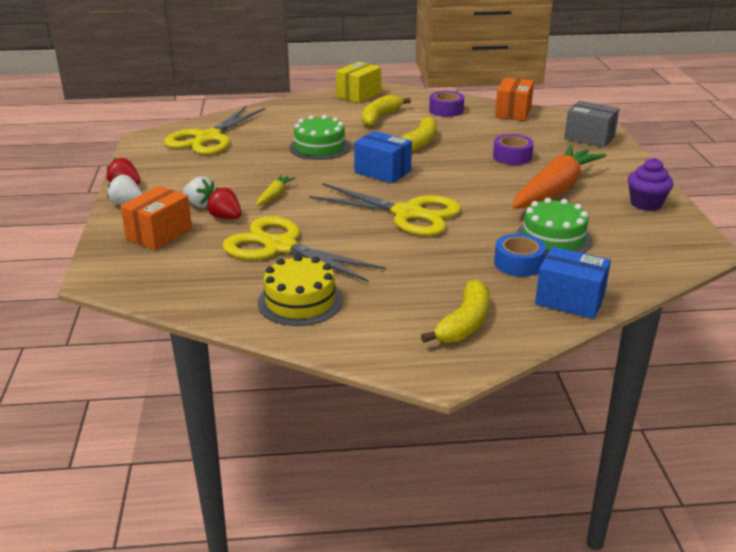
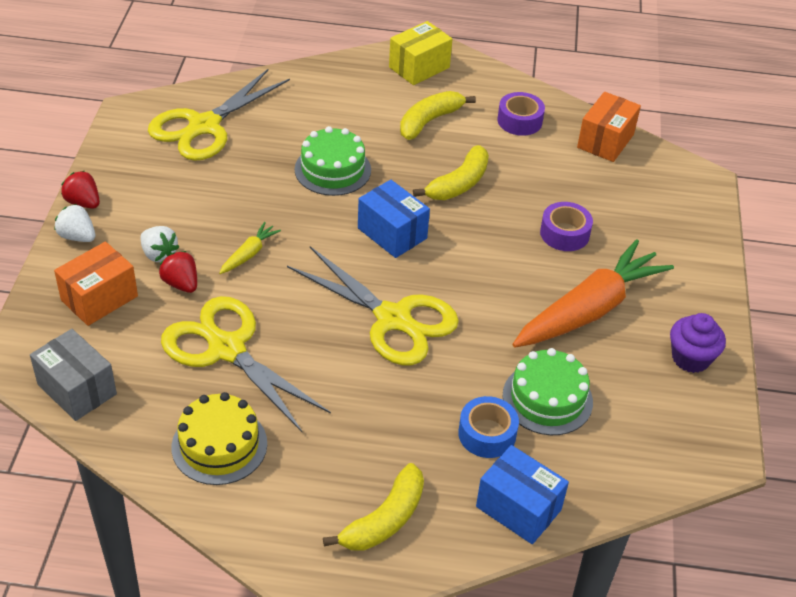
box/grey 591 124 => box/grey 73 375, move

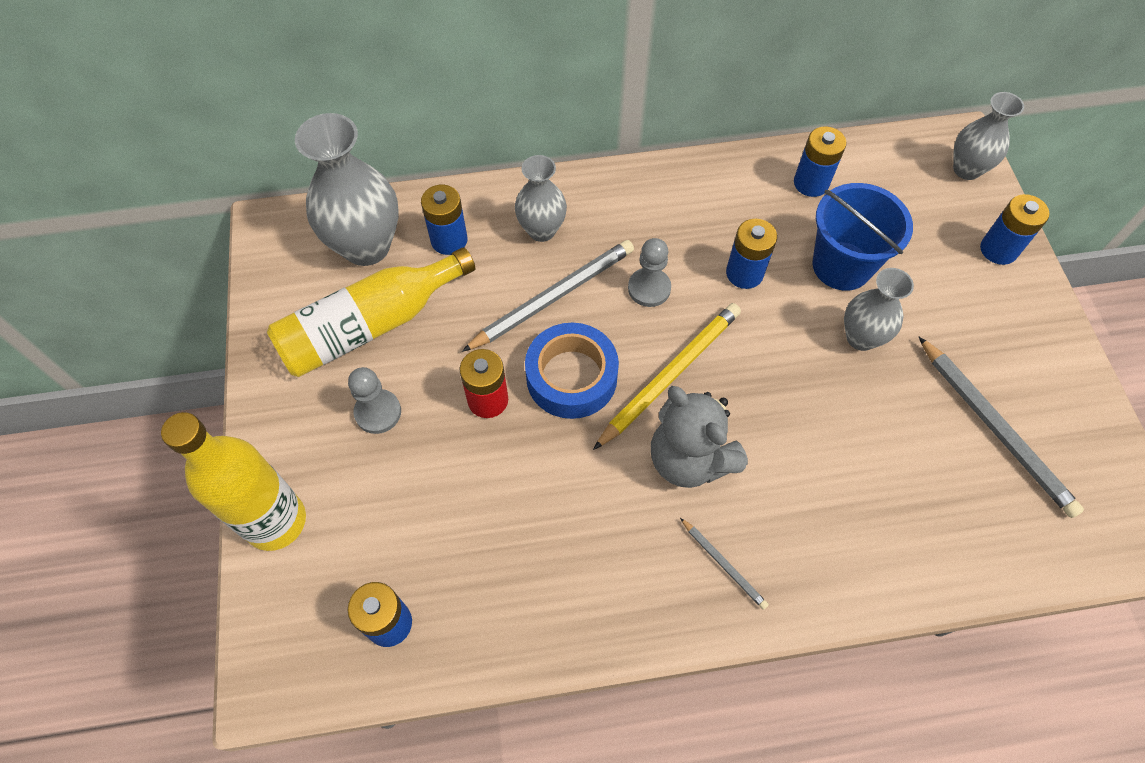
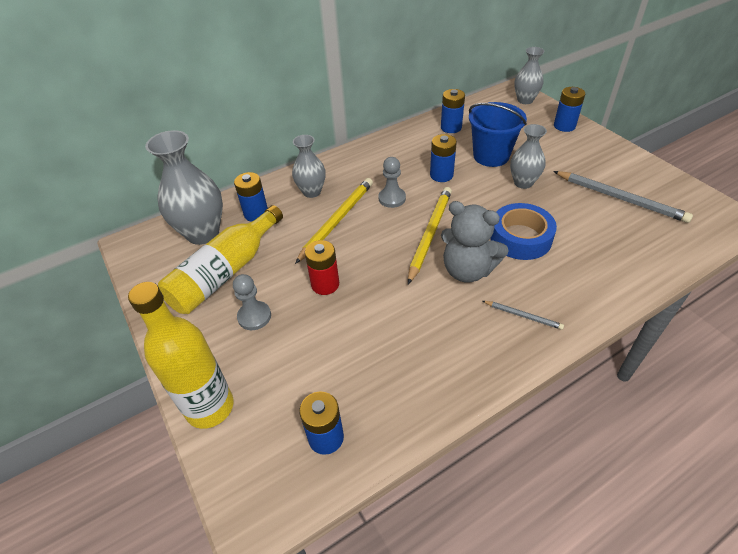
tape/blue 572 371 => tape/blue 523 231, move
pencil/grey 548 296 => pencil/yellow 334 221

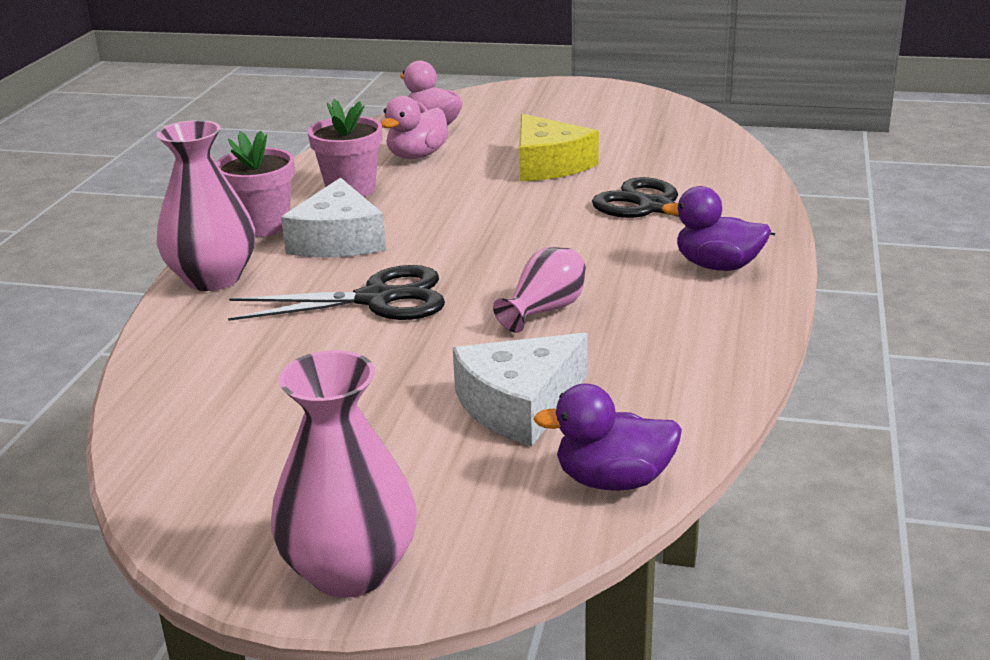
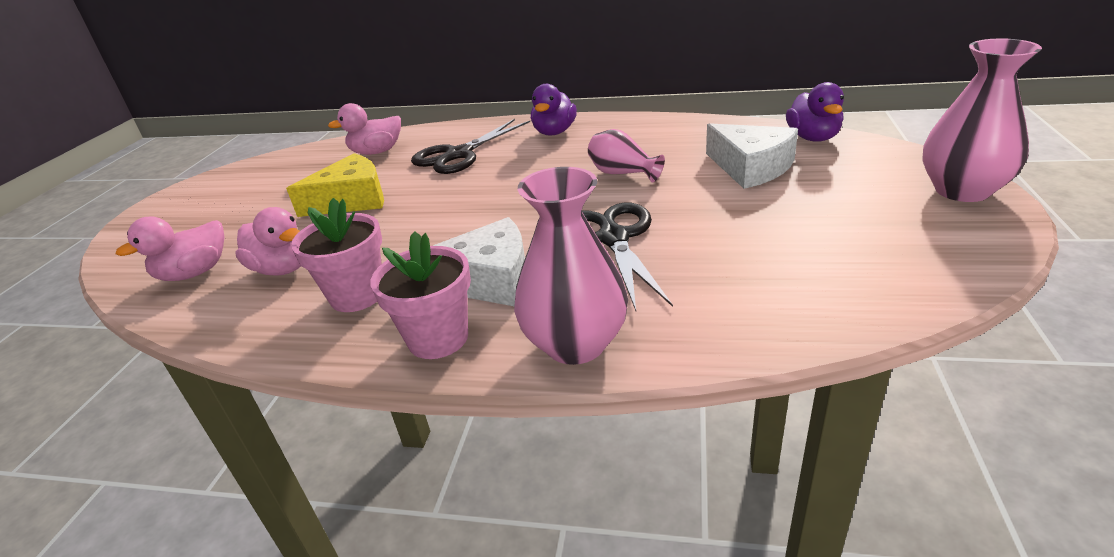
nothing => duck/pink 364 129

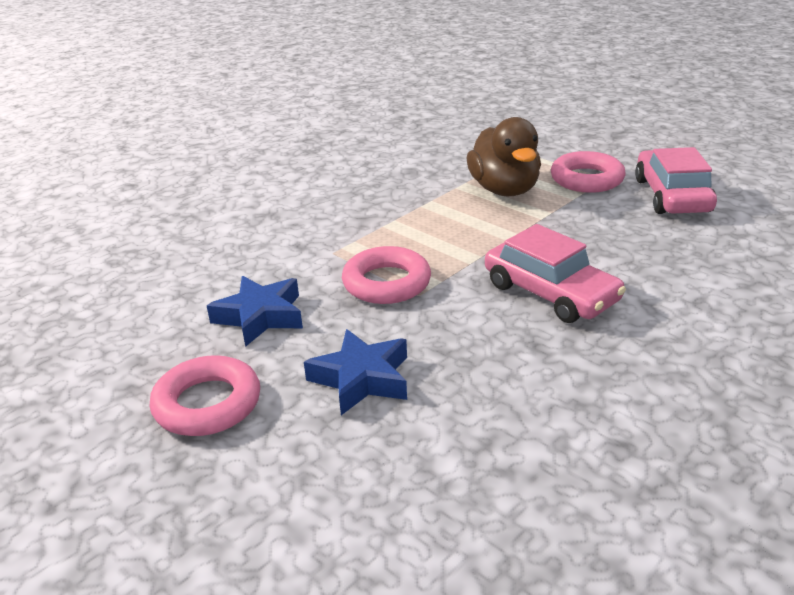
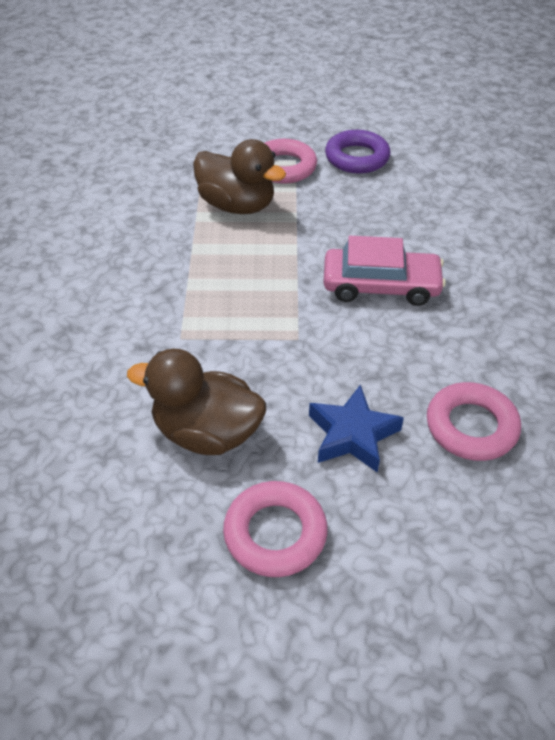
ring/pink 386 275 => ring/pink 474 421, move
star/blue 255 311 => duck/brown 196 402
car/pink 676 180 => ring/purple 357 152

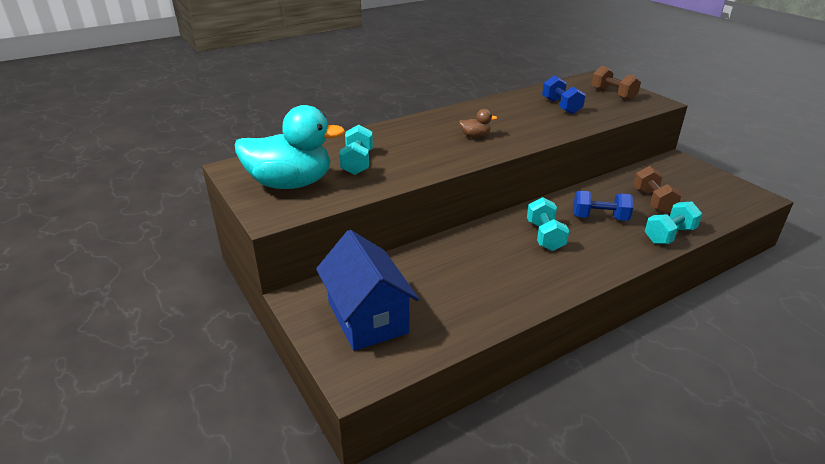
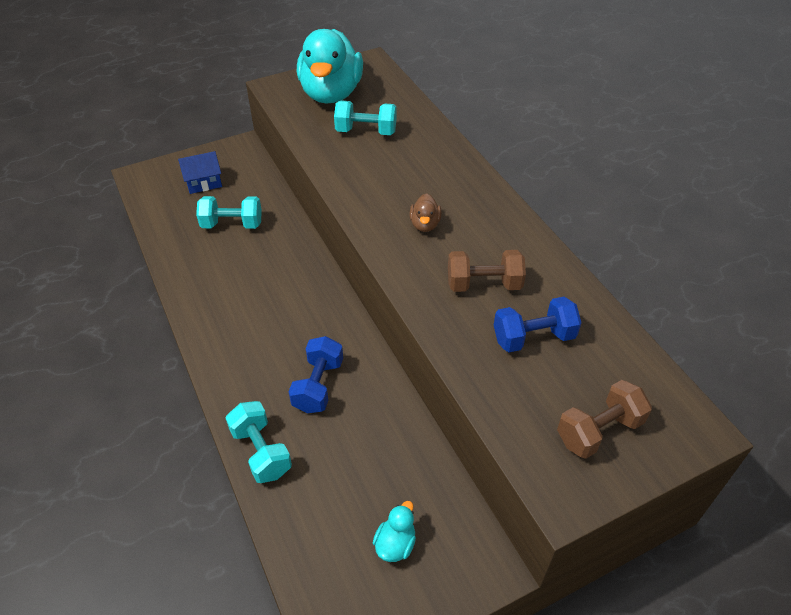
nothing => duck/turquoise 394 531
dumbbell/turquoise 548 224 => dumbbell/turquoise 229 212, move
dumbbell/brown 657 190 => dumbbell/brown 487 271, move
house/blue 367 290 => house/blue 200 172, x0.51

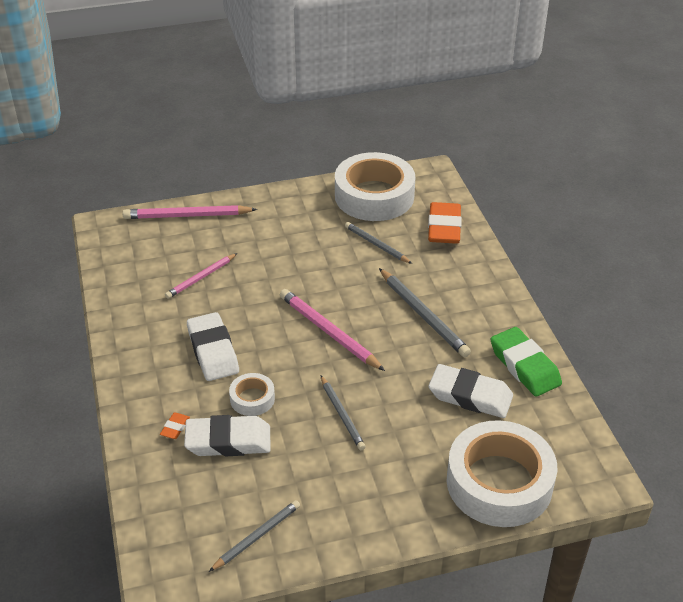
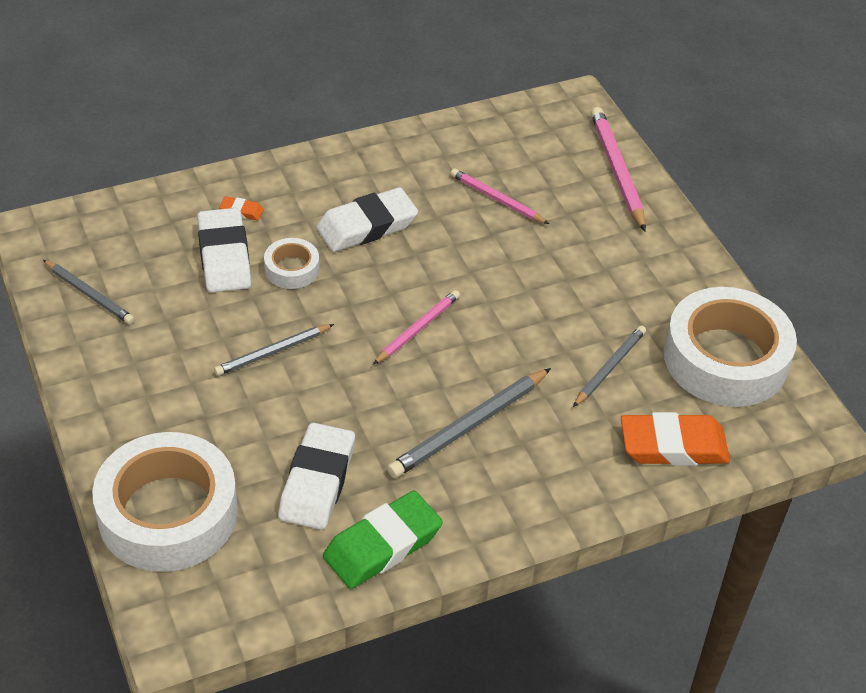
pencil/pink 332 330 => pencil/pink 416 327, x0.64

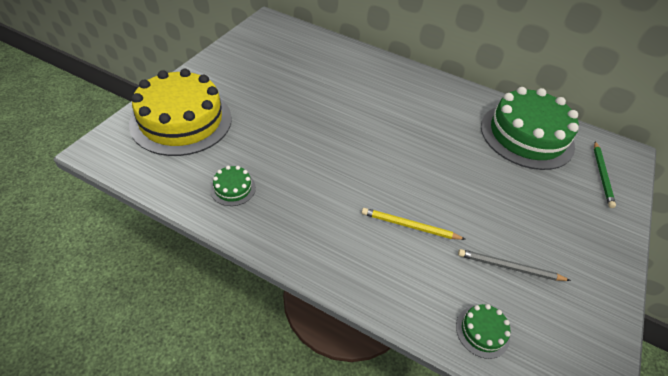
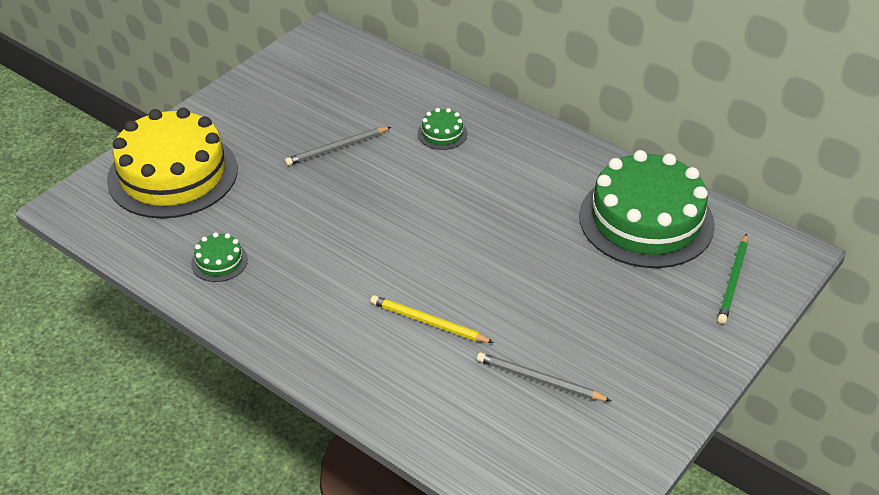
nothing => pencil/grey 338 146
cake/green 483 331 => cake/green 442 129, move

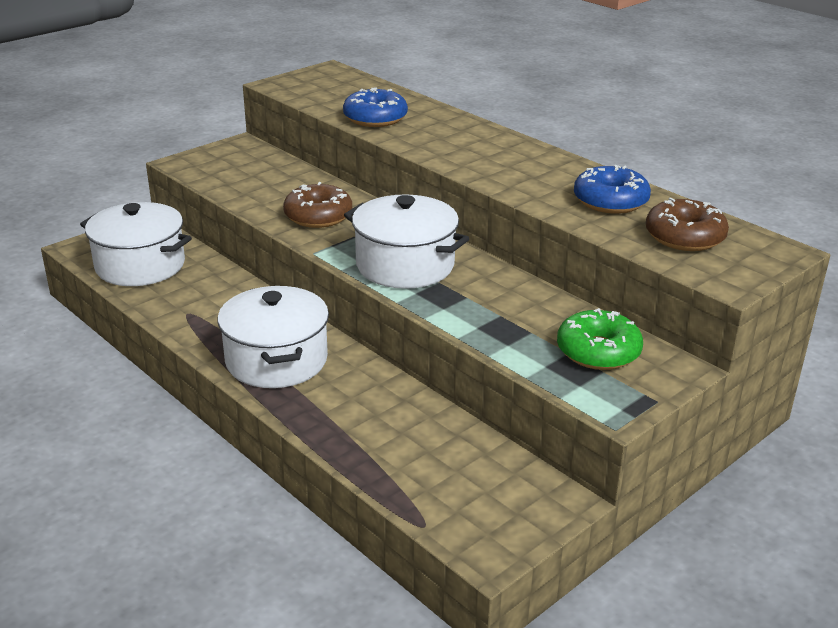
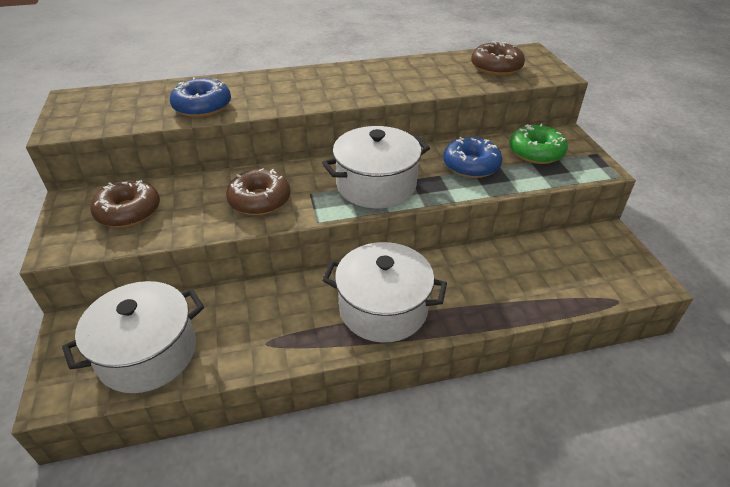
nothing => donut/brown 125 203
donut/blue 612 189 => donut/blue 472 157, move

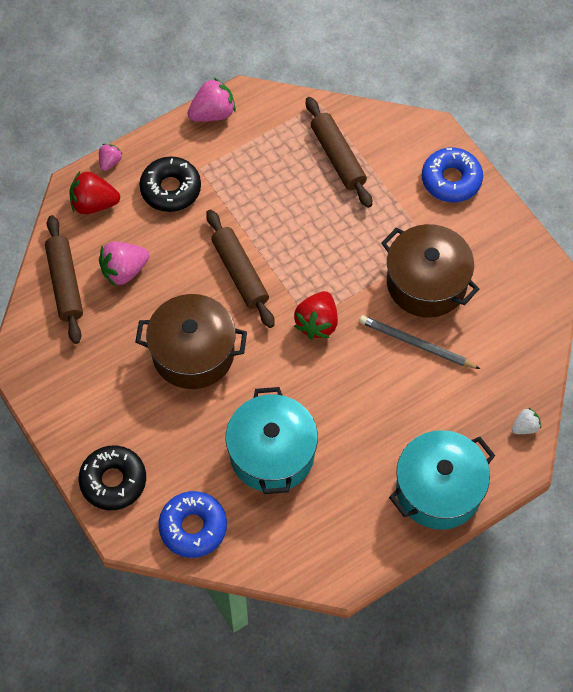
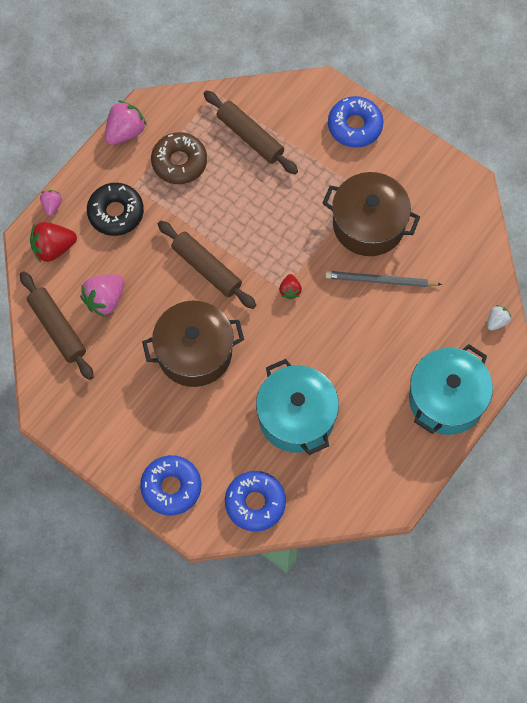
nothing => donut/brown 179 158
donut/black 112 477 => donut/blue 170 485
strawberry/red 316 315 => strawberry/red 290 287, x0.56

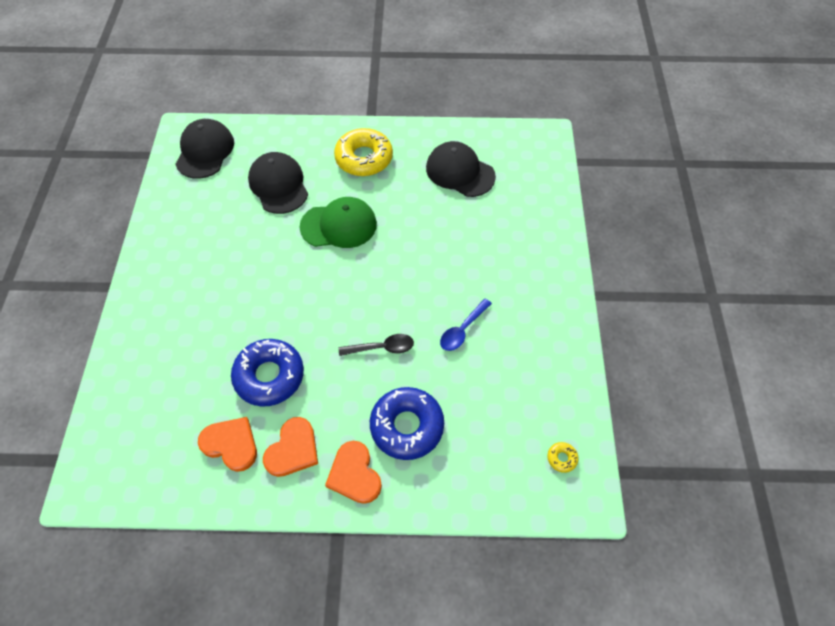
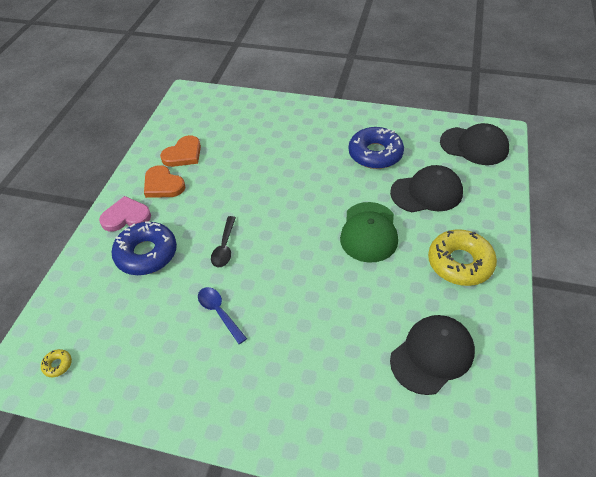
donut/blue 267 373 => donut/blue 376 148, move
heart/orange 353 472 => heart/pink 125 213

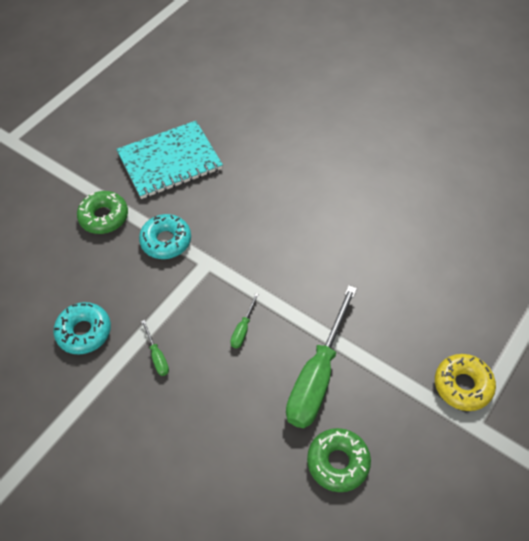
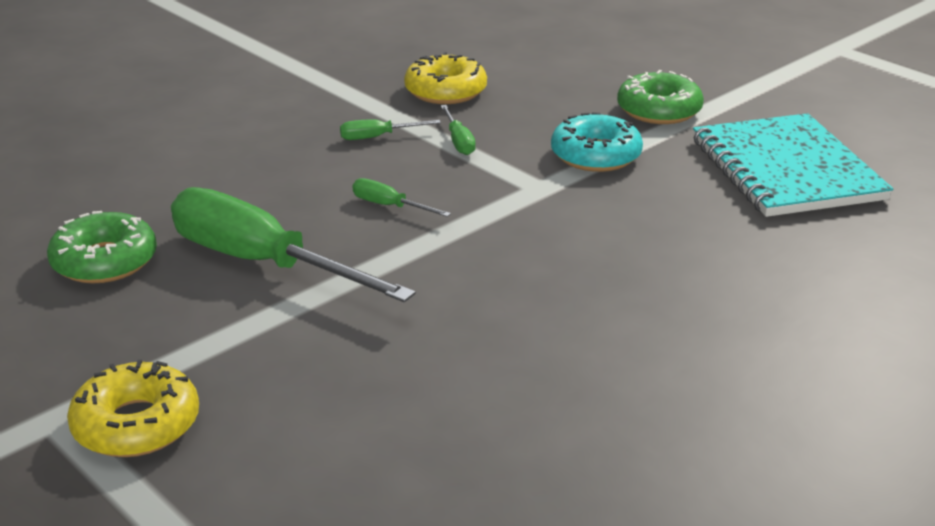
nothing => screwdriver/green 458 130
donut/turquoise 82 328 => donut/yellow 445 78

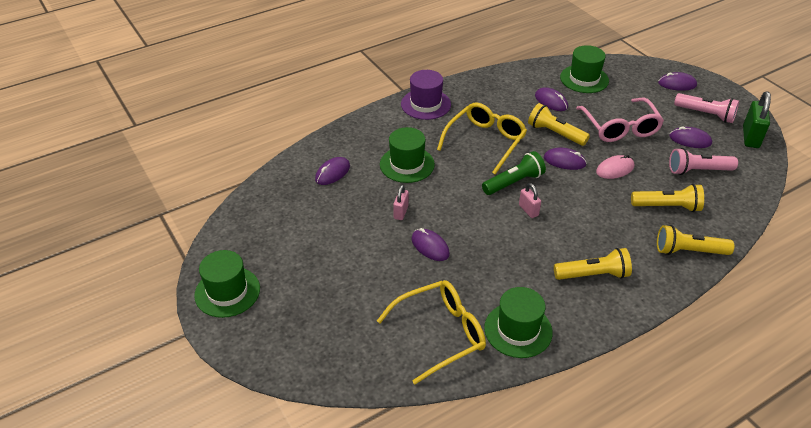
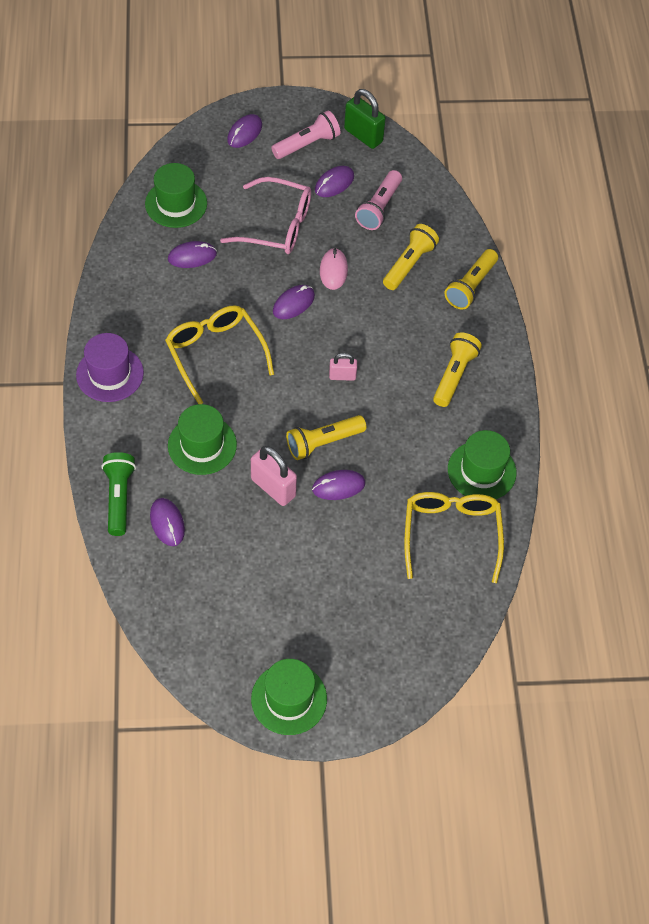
flashlight/green 514 173 => flashlight/green 119 494, move
flashlight/yellow 559 124 => flashlight/yellow 326 437, move
padlock/pink 401 202 => padlock/pink 274 476, x1.70

